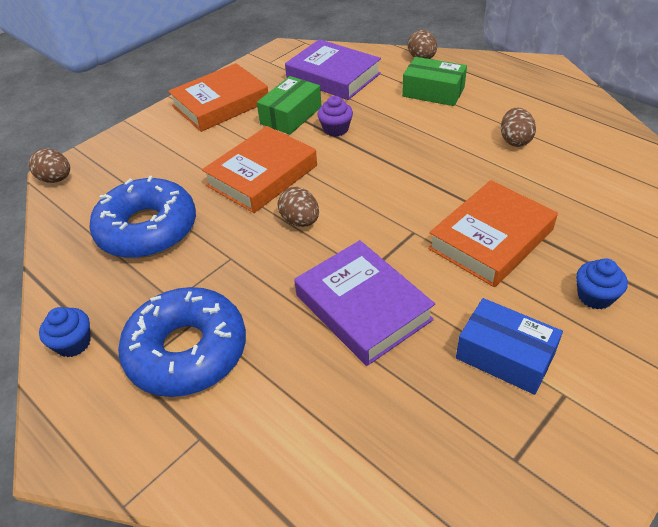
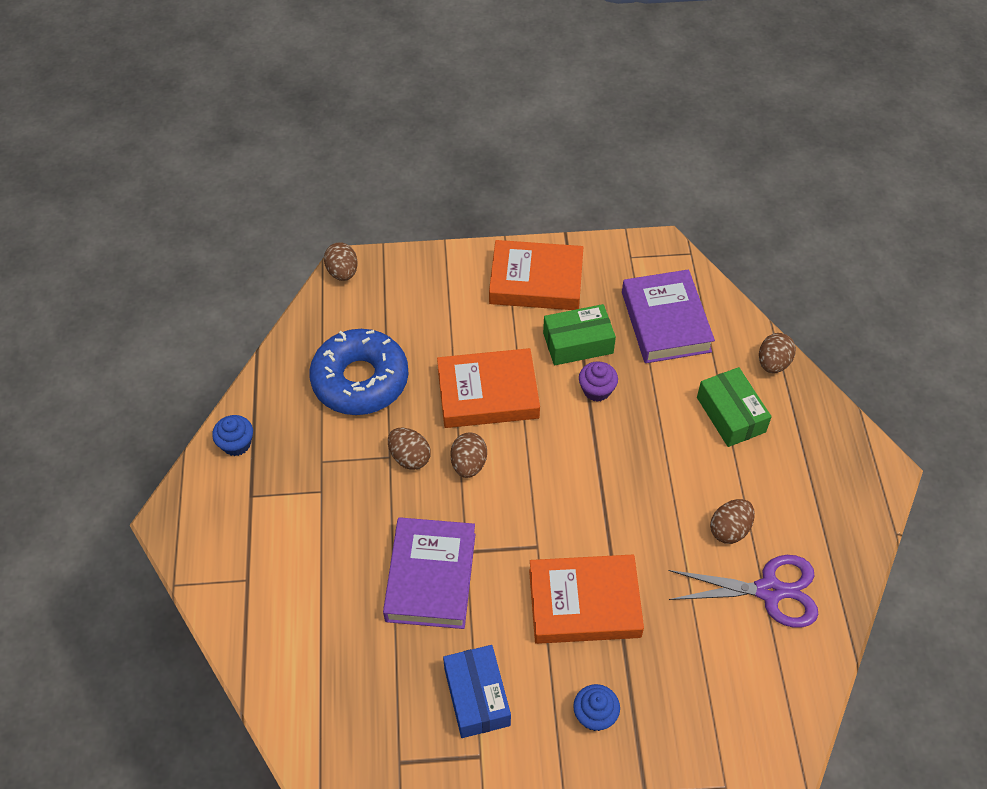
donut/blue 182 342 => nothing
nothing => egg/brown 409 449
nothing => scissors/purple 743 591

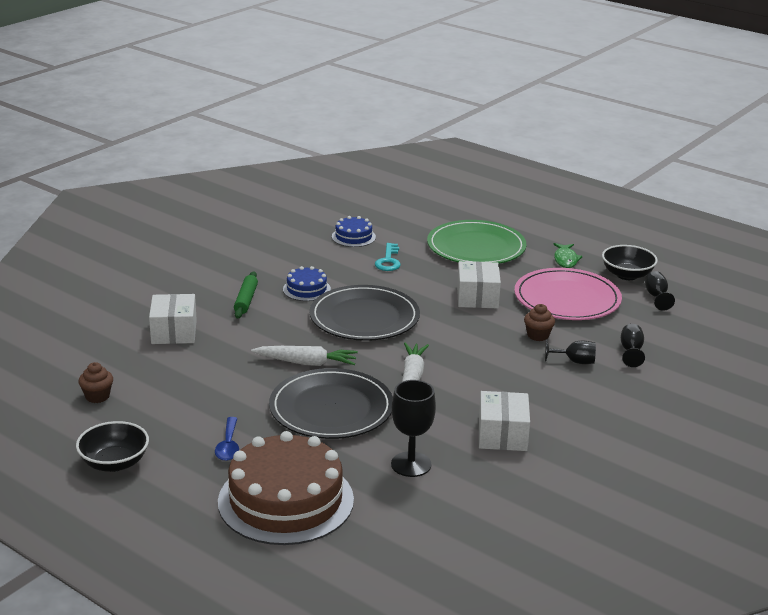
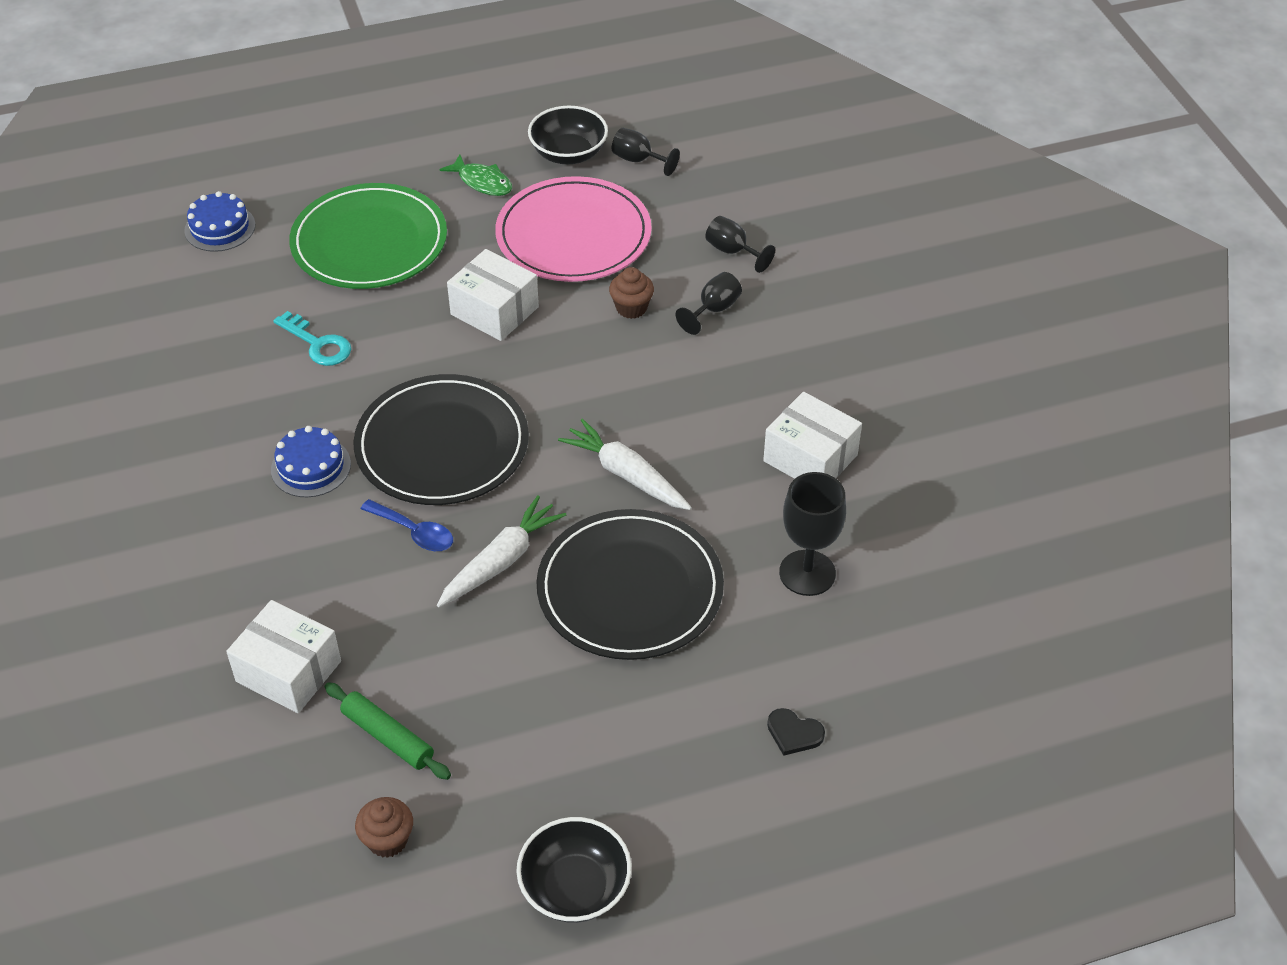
spoon/blue 227 439 => spoon/blue 407 525, move
rolling pin/green 246 295 => rolling pin/green 388 731, move
cake/blue 354 231 => cake/blue 219 221, move
cake/brown 286 488 => heart/black 796 732

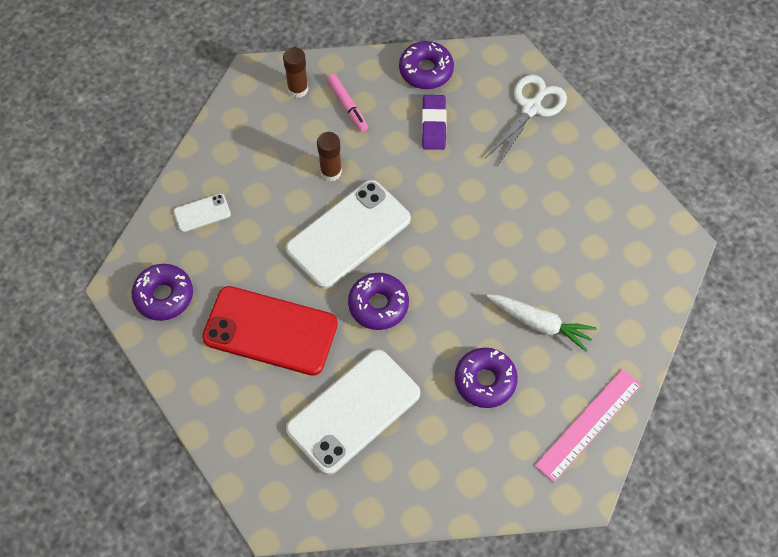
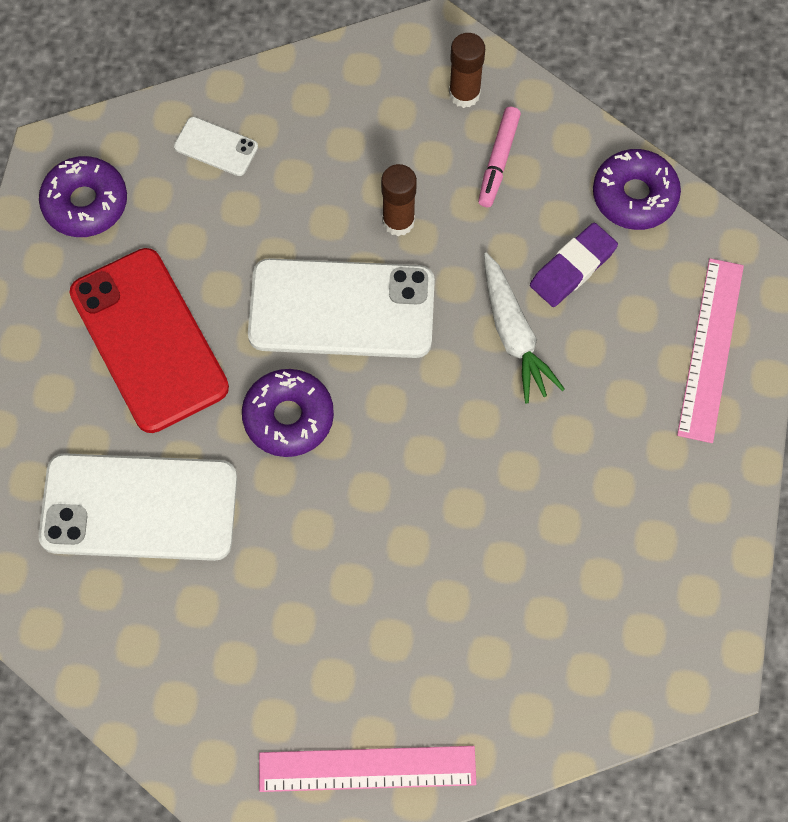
donut/purple 486 378 => nothing
carrot/white 541 323 => carrot/white 524 327, move
scissors/white 526 121 => ruler/pink 710 350

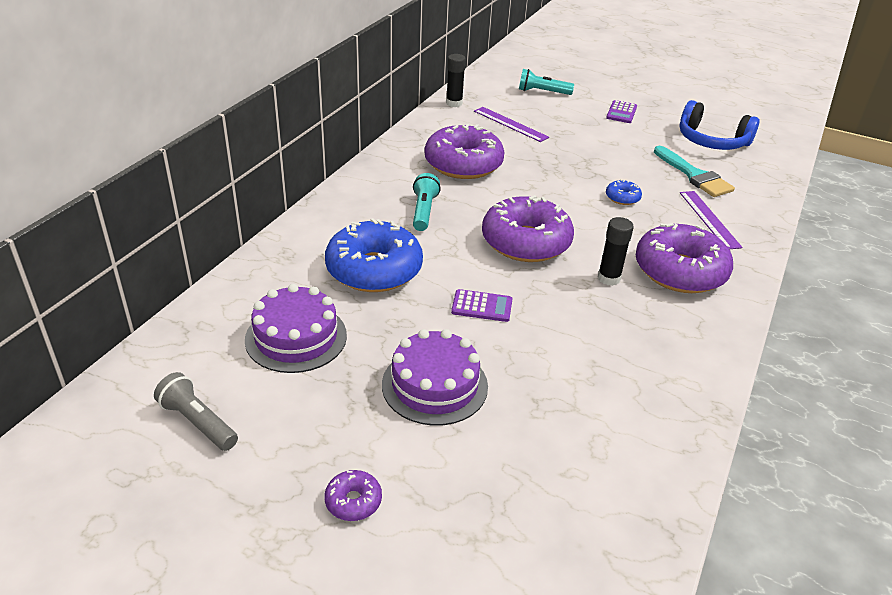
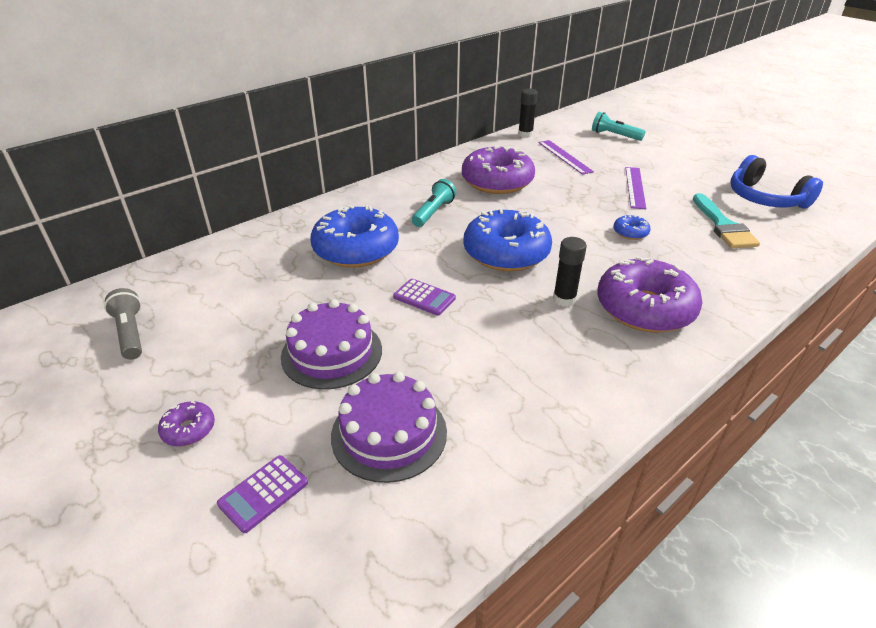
cake/purple 296 328 => cake/purple 389 427, move
calculator/purple 621 111 => calculator/purple 262 494, move
ruler/purple 711 220 => ruler/purple 635 188, move
donut/purple 528 228 => donut/blue 507 239

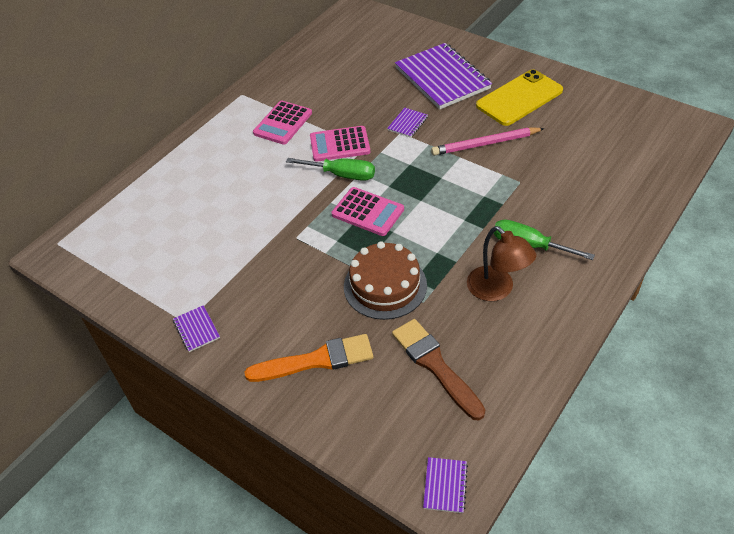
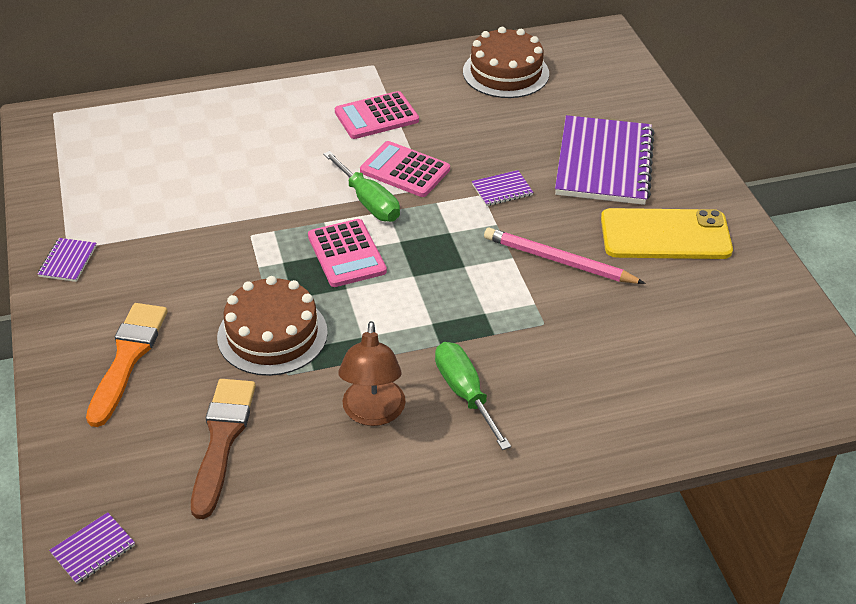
nothing => cake/brown 506 62
brush/orange 309 358 => brush/orange 127 365, 105 degrees counterclockwise

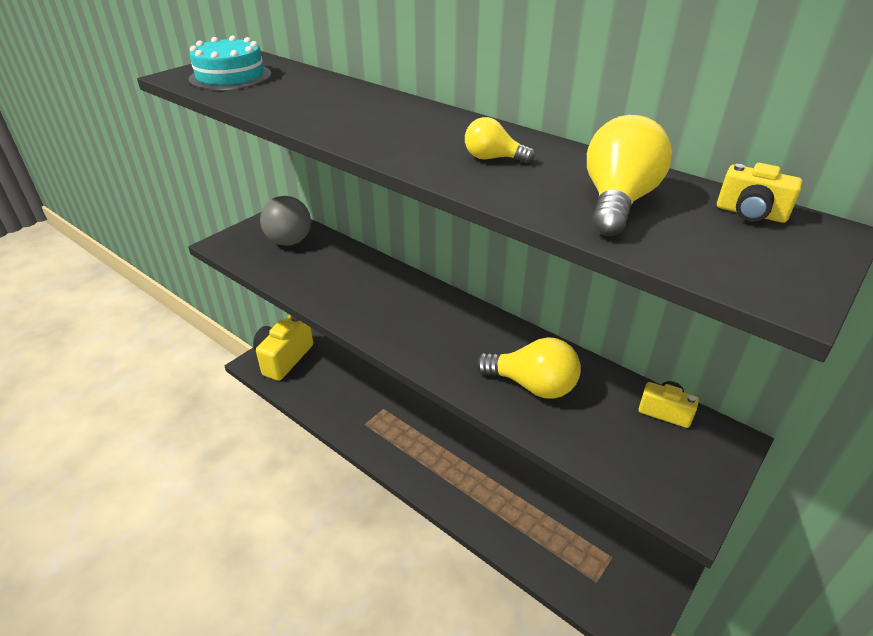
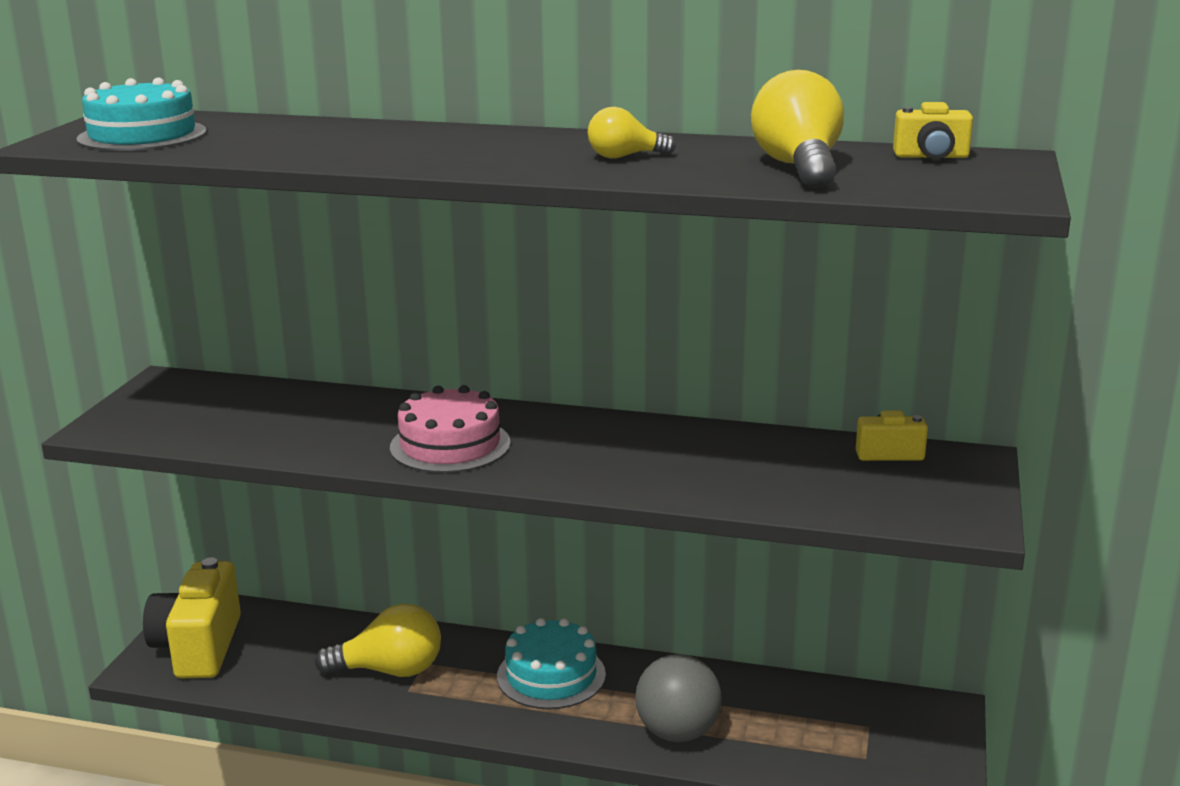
nothing => cake/pink 450 429
nothing => cake/turquoise 551 663
ball/grey 285 221 => ball/grey 678 698, move
light bulb/yellow 528 368 => light bulb/yellow 378 640, move

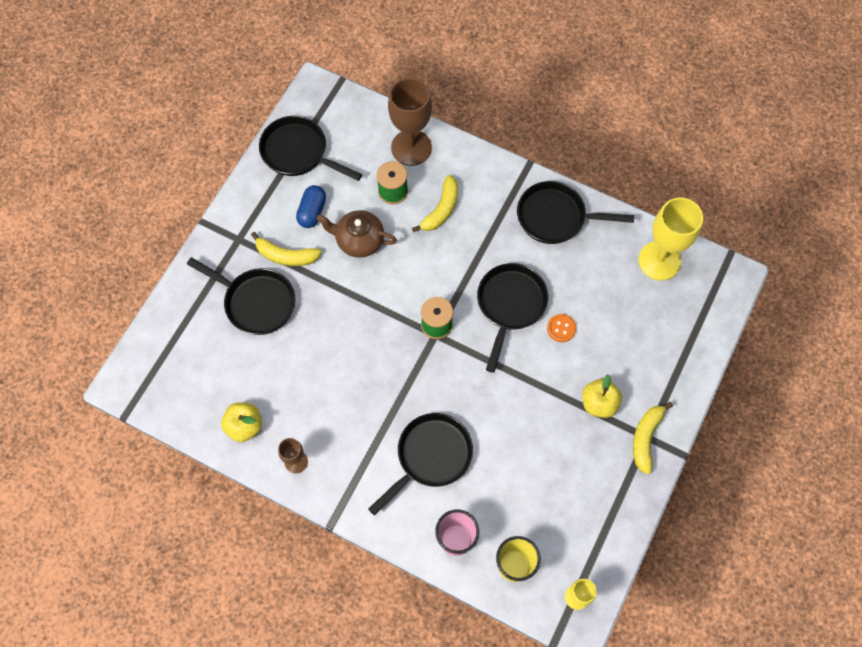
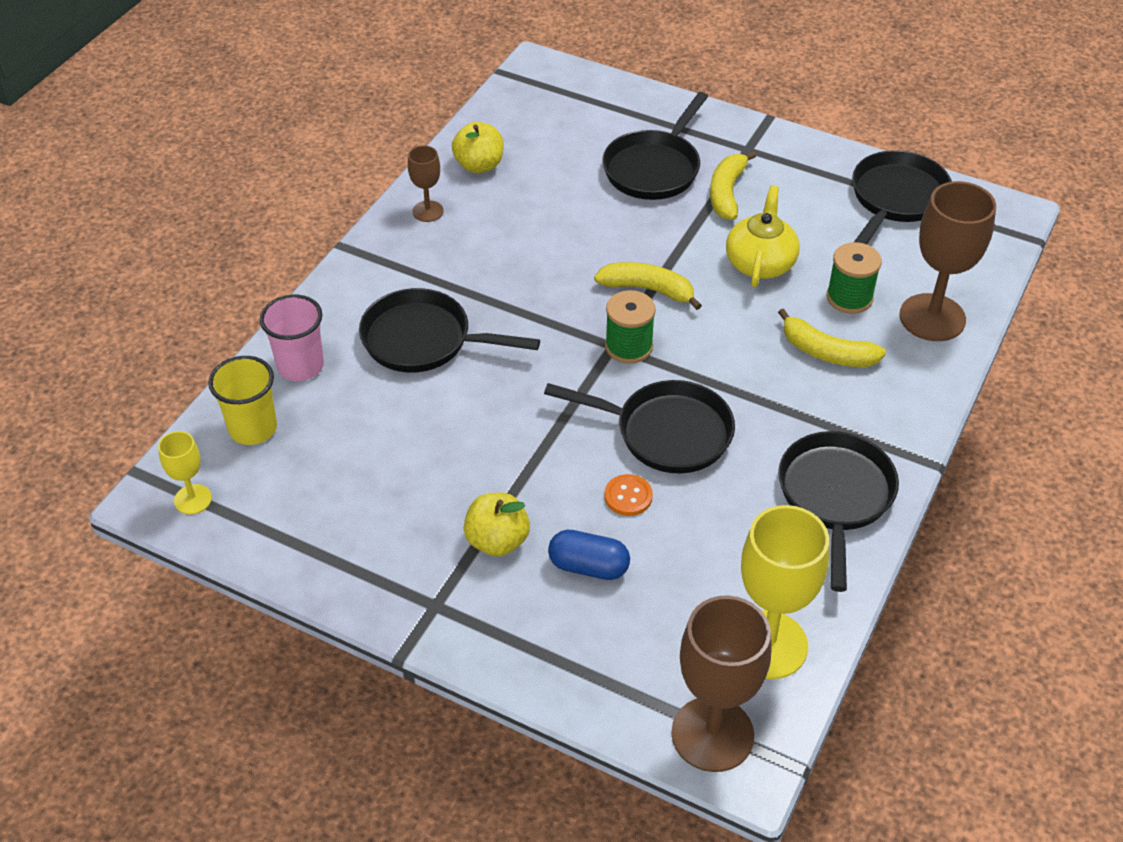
nothing => goblet/brown 721 683
capsule/blue 311 206 => capsule/blue 589 555, move
banana/yellow 653 438 => banana/yellow 648 286, move
teapot/brown 356 234 => teapot/yellow 763 236
pan/black 420 464 => pan/black 449 330, 150 degrees clockwise

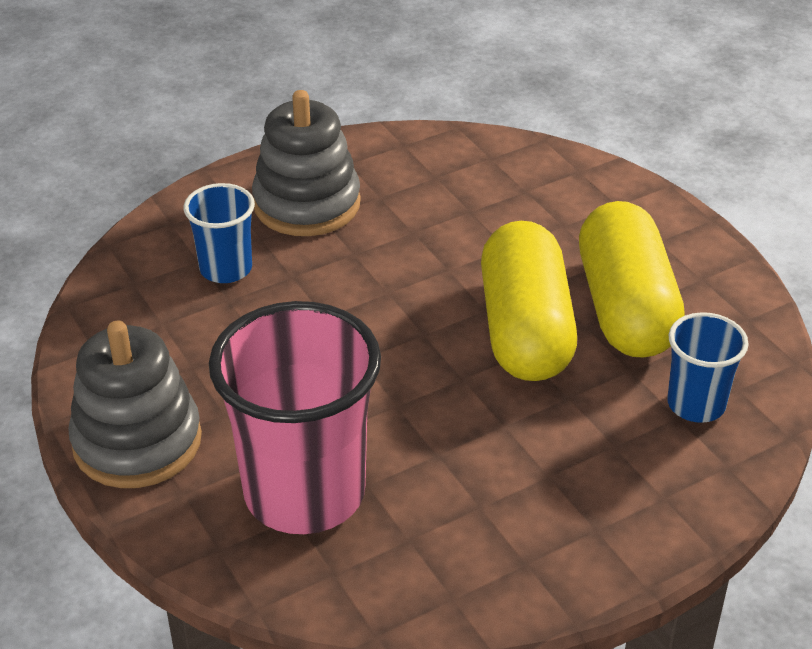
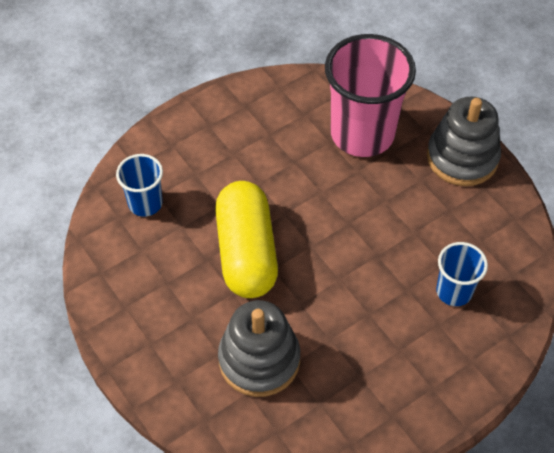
capsule/yellow 632 279 => nothing
stacking toy/grey 306 163 => stacking toy/grey 259 348, move

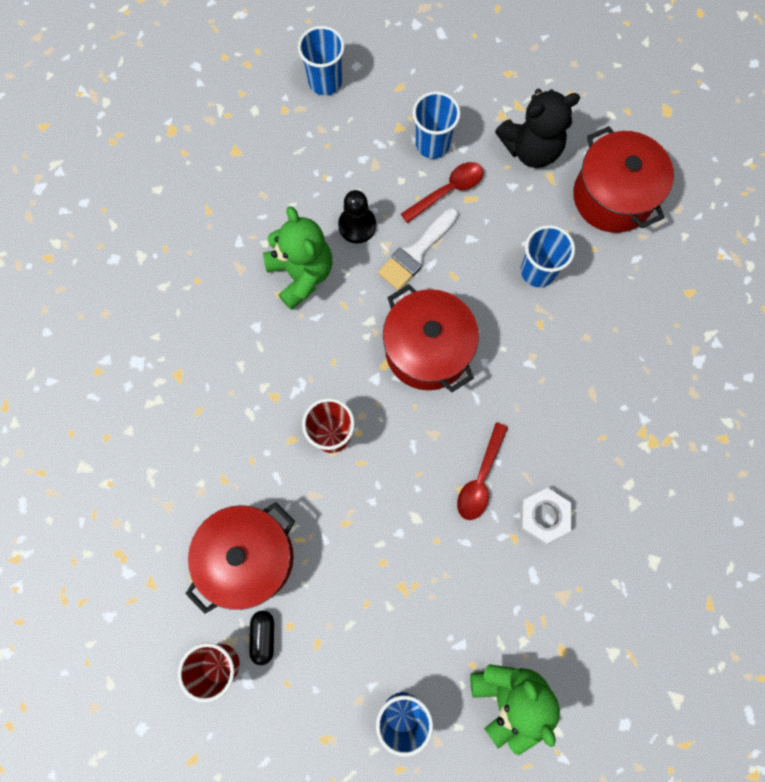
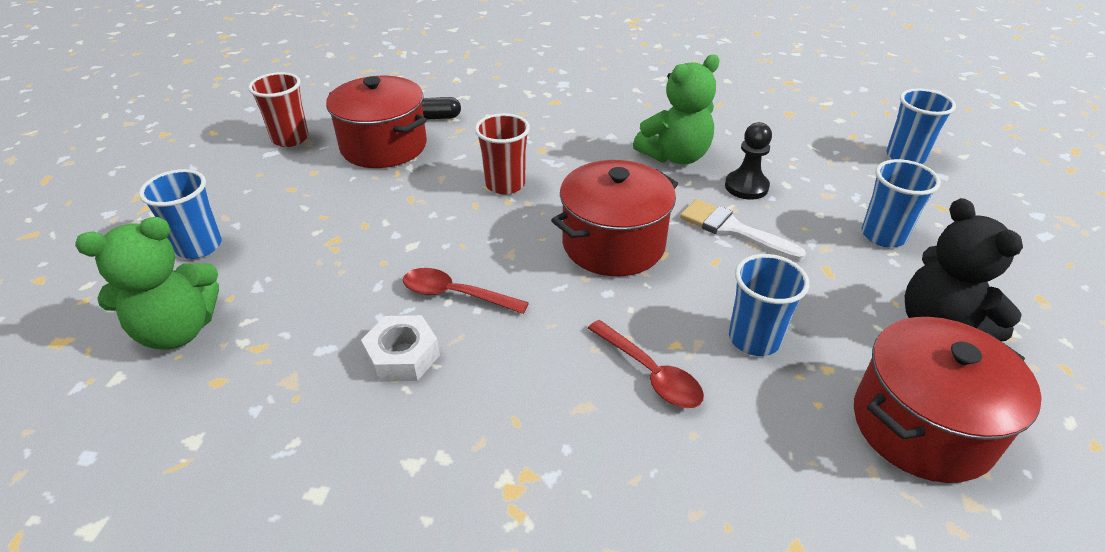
capsule/black 261 637 => capsule/black 441 108, move
spoon/red 442 192 => spoon/red 646 364, move

